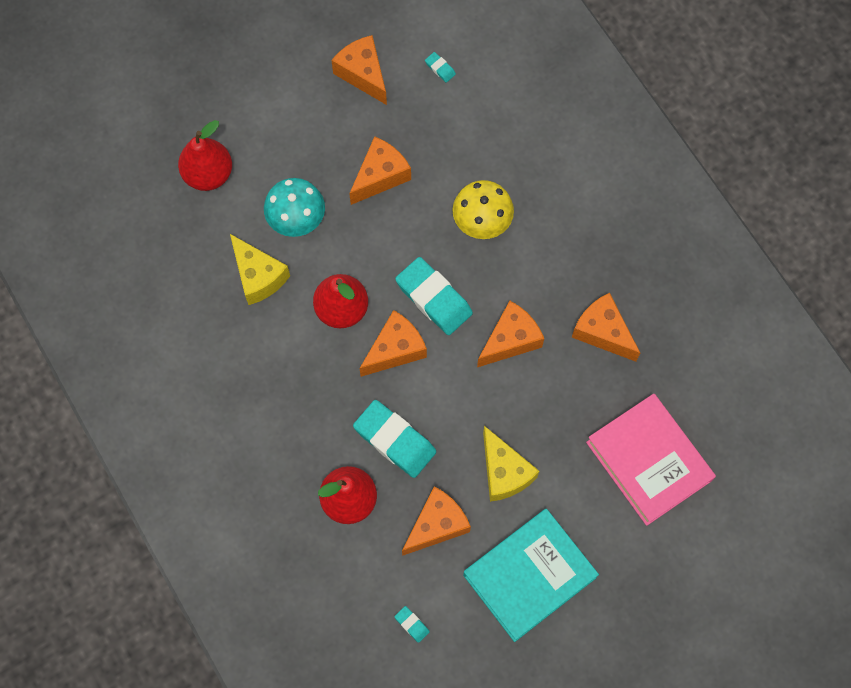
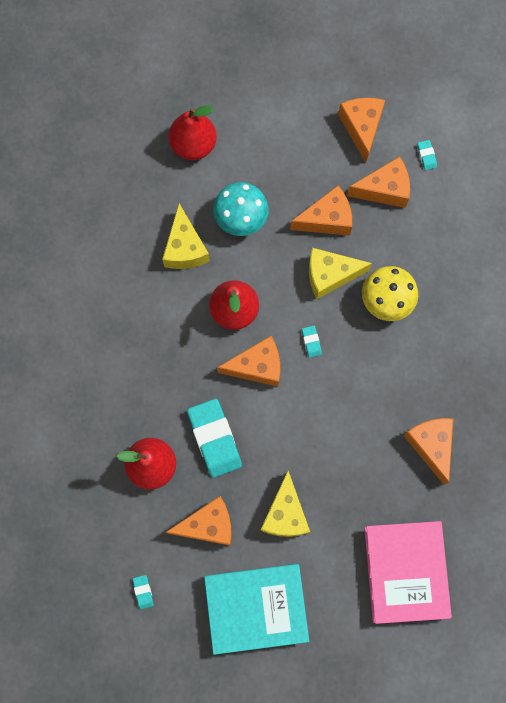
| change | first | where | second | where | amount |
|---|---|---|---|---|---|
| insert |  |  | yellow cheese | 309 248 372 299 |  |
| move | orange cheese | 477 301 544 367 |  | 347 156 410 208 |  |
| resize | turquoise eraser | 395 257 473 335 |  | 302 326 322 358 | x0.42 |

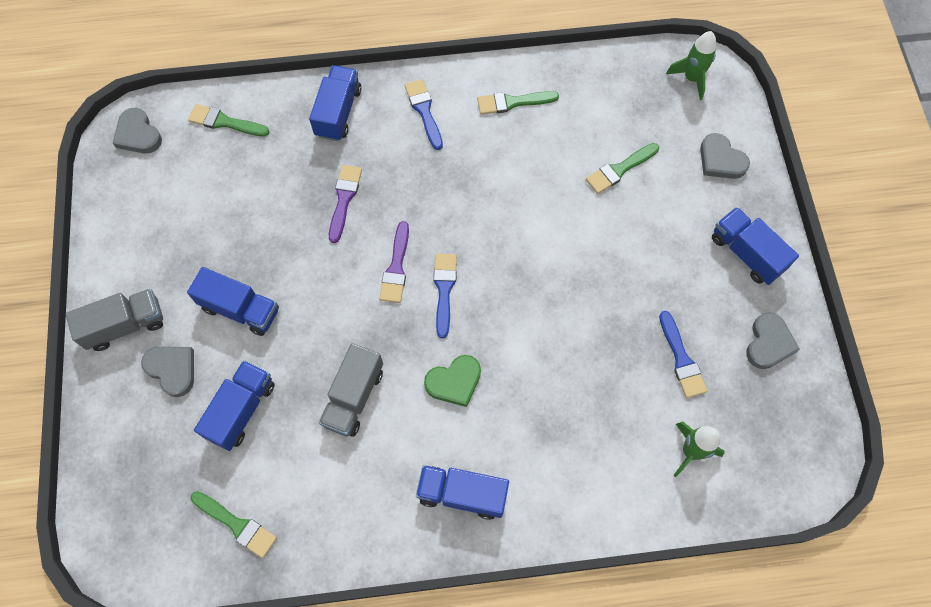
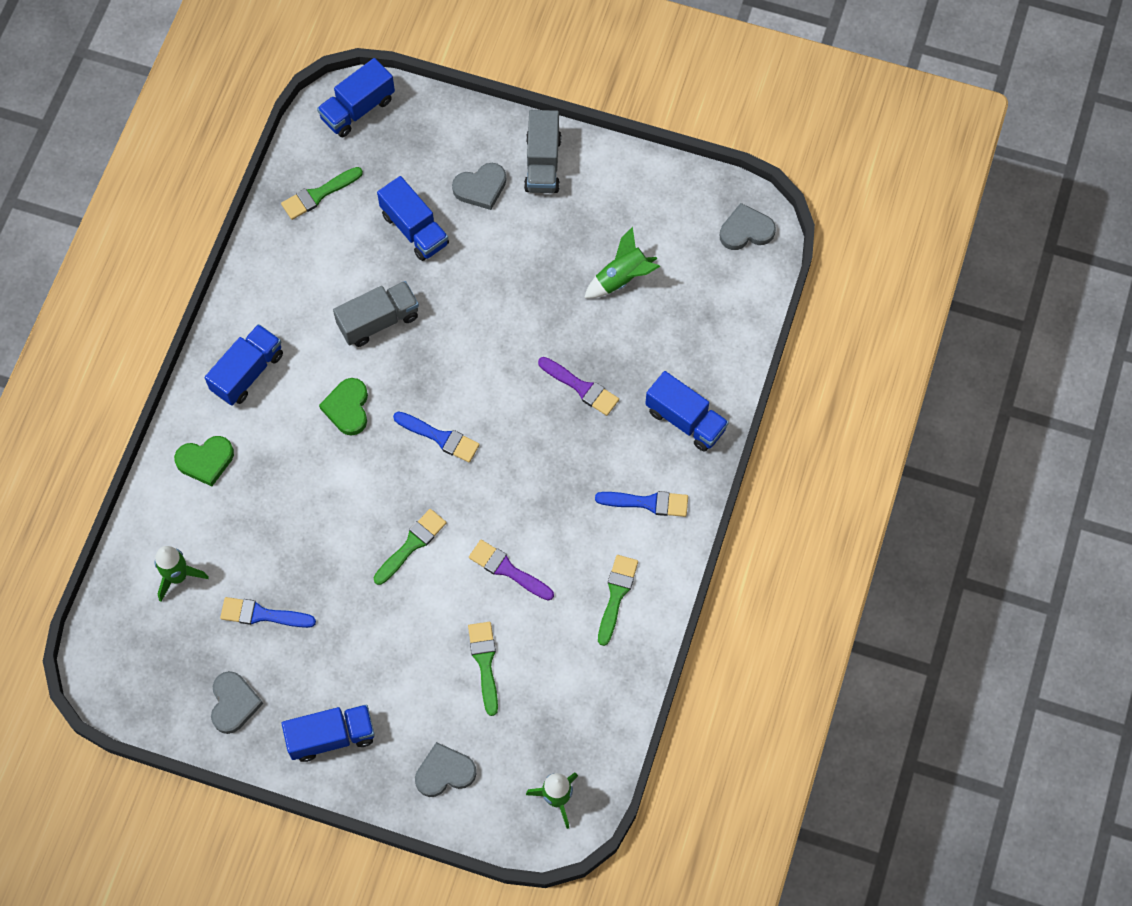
| change | first | where | second | where | amount |
|---|---|---|---|---|---|
| insert |  |  | green heart | 174 436 234 486 |  |
| insert |  |  | green rocket | 584 227 660 298 |  |
| move | blue truck | 187 267 279 336 |  | 317 58 395 137 |  |
| move | green brush | 188 104 269 137 |  | 373 509 446 585 |  |
| move | purple brush | 379 221 409 303 |  | 469 540 554 601 |  |
| rotate | grey truck | 319 343 383 437 |  | 333 281 419 347 | 105 degrees clockwise |
| rotate | grey heart | 746 312 800 369 |  | 211 671 263 734 | 135 degrees counterclockwise |

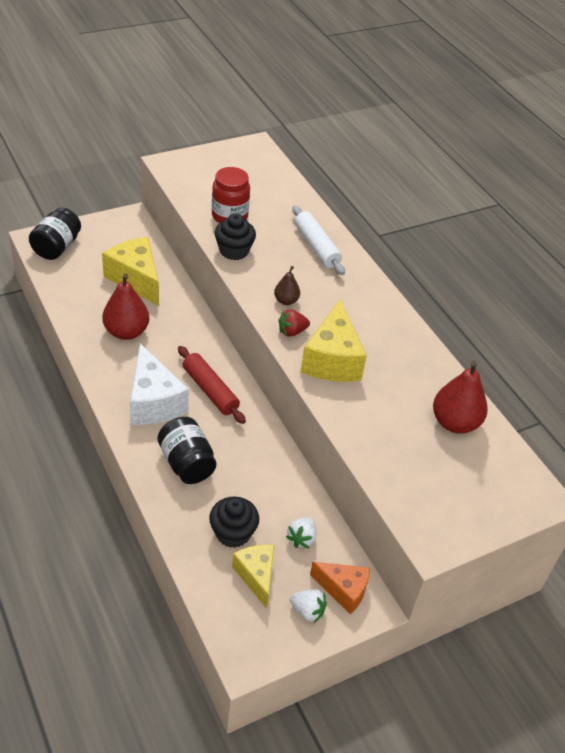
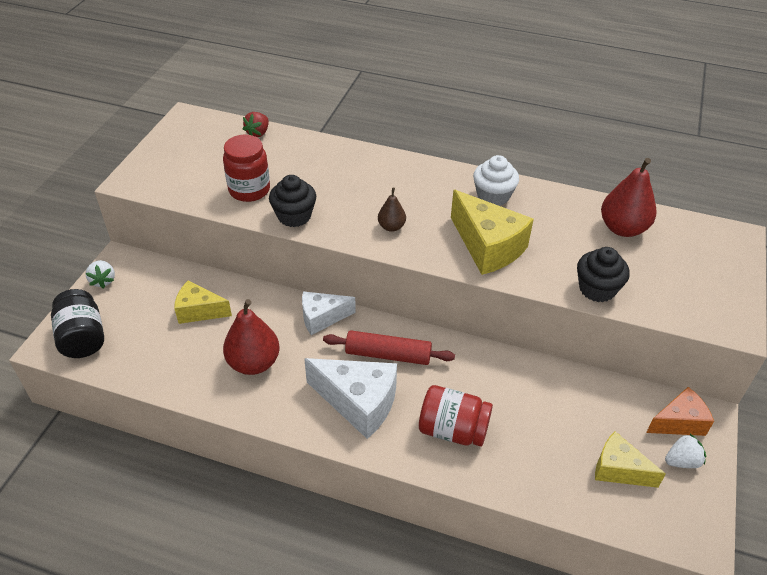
| change | first | where | second | where | amount |
|---|---|---|---|---|---|
| delete | white rolling pin | 293 206 345 275 |  |  |  |
| insert |  |  | white cheese | 302 291 356 335 |  |
| insert |  |  | white cupcake | 473 155 519 206 |  |
| move | black cupcake | 209 497 259 548 |  | 577 247 630 302 |  |
| move | red strawberry | 278 309 310 337 |  | 243 112 269 137 |  |
| move | white strawberry | 286 518 316 548 |  | 85 260 115 289 |  |
| recolor | black jar | 158 417 216 484 | red jar | 419 385 493 447 |  |
| resize | yellow cheese | 102 237 159 306 |  | 174 280 232 324 | x0.63 |

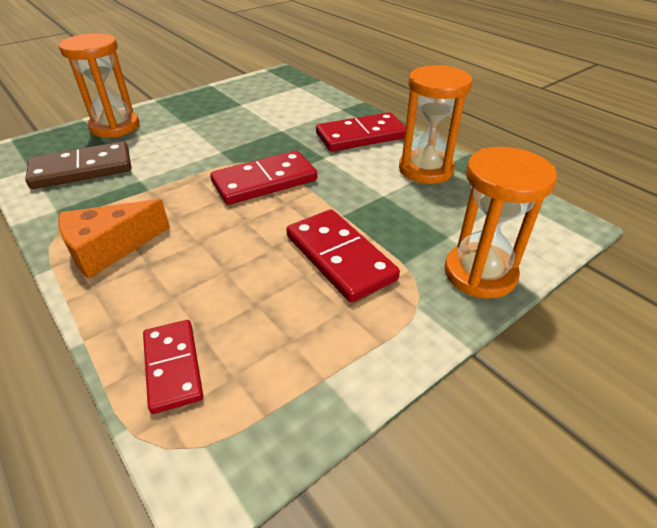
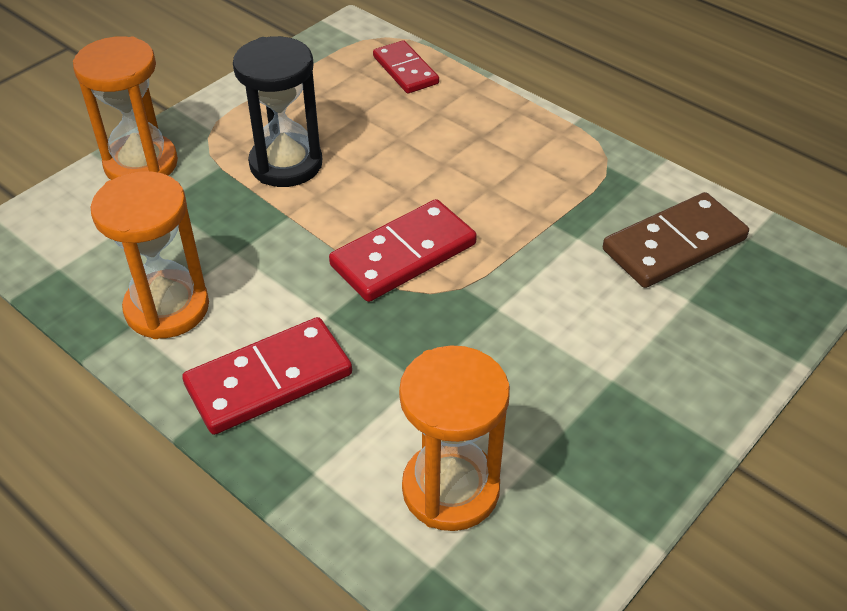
| change | first | where | second | where | amount |
|---|---|---|---|---|---|
| delete | orange cheese | 58 199 170 279 |  |  |  |
| move | orange hourglass | 59 33 139 138 |  | 399 345 510 531 |  |
| replace | red domino | 286 209 400 303 | black hourglass | 233 36 322 187 |  |

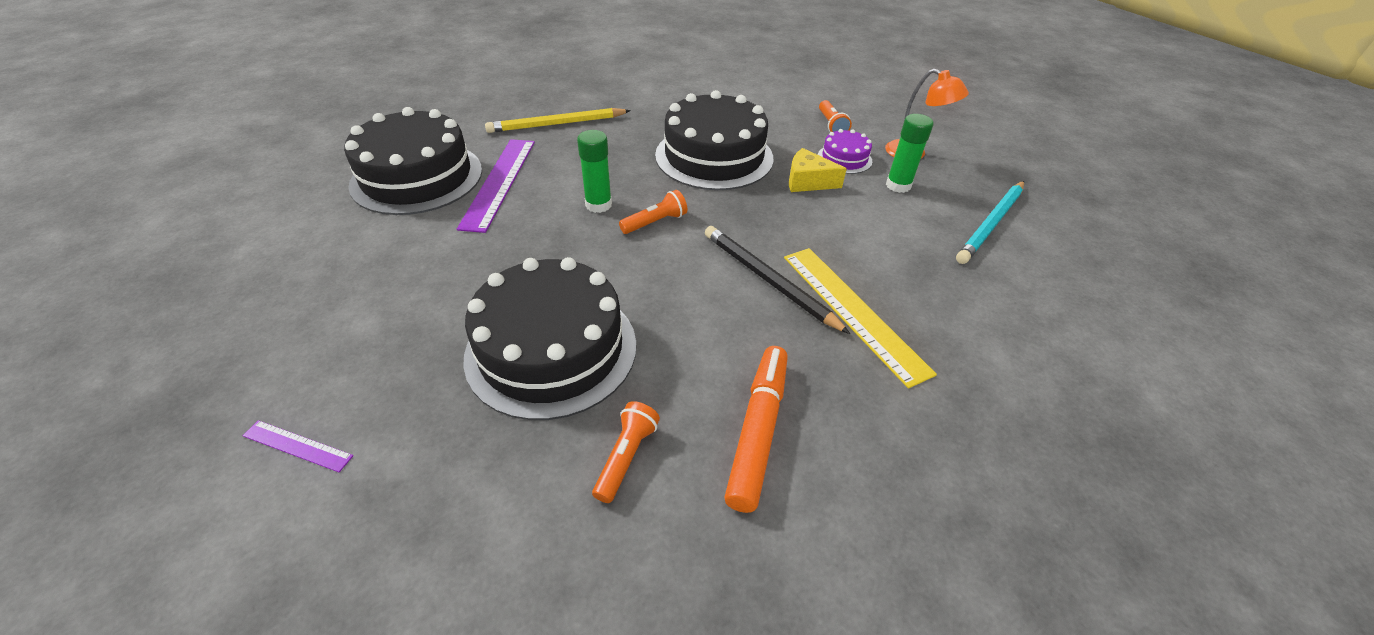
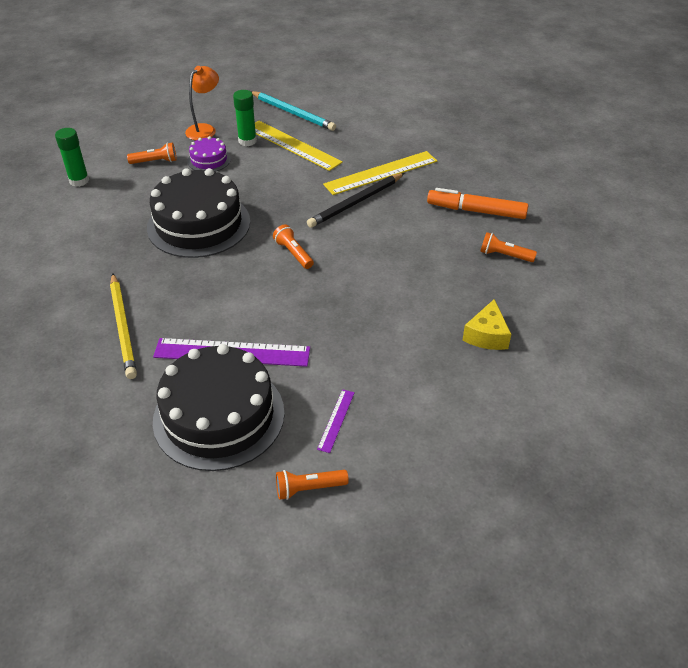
| change | first | where | second | where | amount |
|---|---|---|---|---|---|
| delete | black cake | 463 257 636 420 |  |  |  |
| insert |  |  | yellow ruler | 255 121 343 171 |  |
| insert |  |  | orange flashlight | 276 470 349 500 |  |
| move | purple ruler | 243 420 354 472 |  | 317 389 355 453 |  |
| move | green glue stick | 577 130 612 213 |  | 55 128 89 187 |  |
| move | yellow cheese | 789 148 847 192 |  | 463 299 511 350 |  |

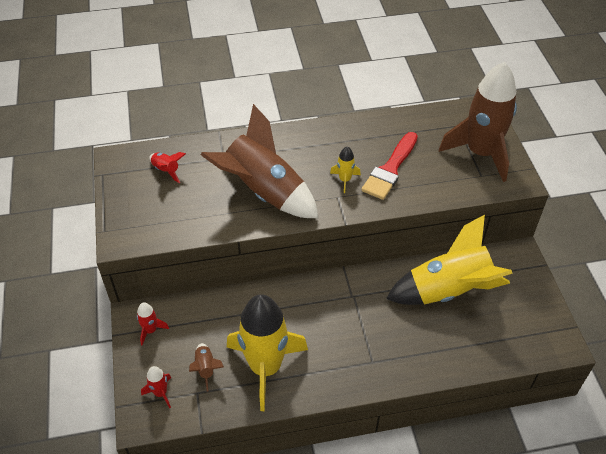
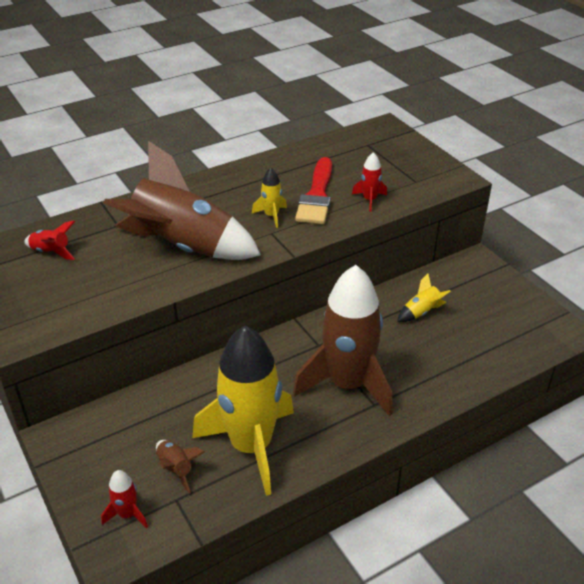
| change | first | where | second | where | amount |
|---|---|---|---|---|---|
| move | red rocket | 137 302 169 345 |  | 352 152 387 212 |  |
| move | brown rocket | 439 62 517 182 |  | 293 265 393 416 |  |
| resize | yellow rocket | 386 215 513 305 |  | 397 274 451 322 | x0.40 |

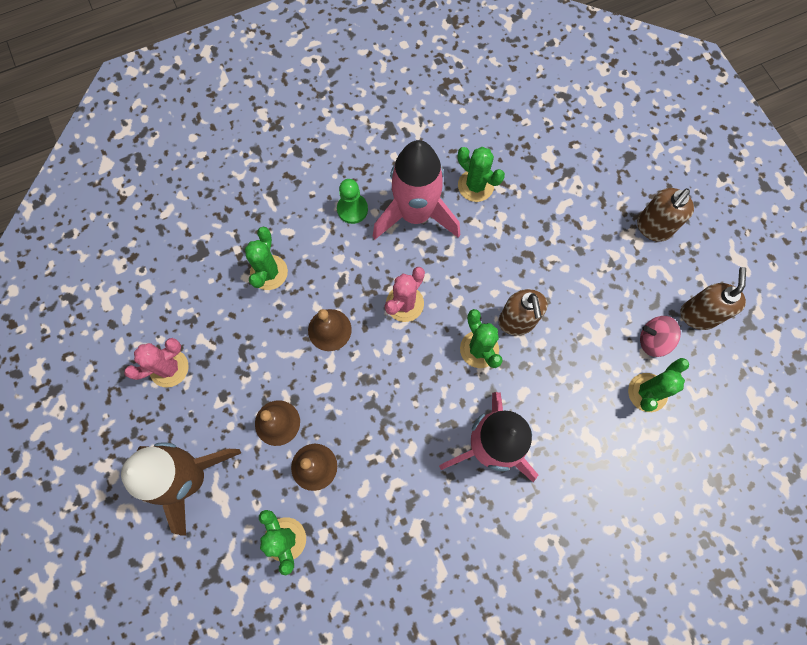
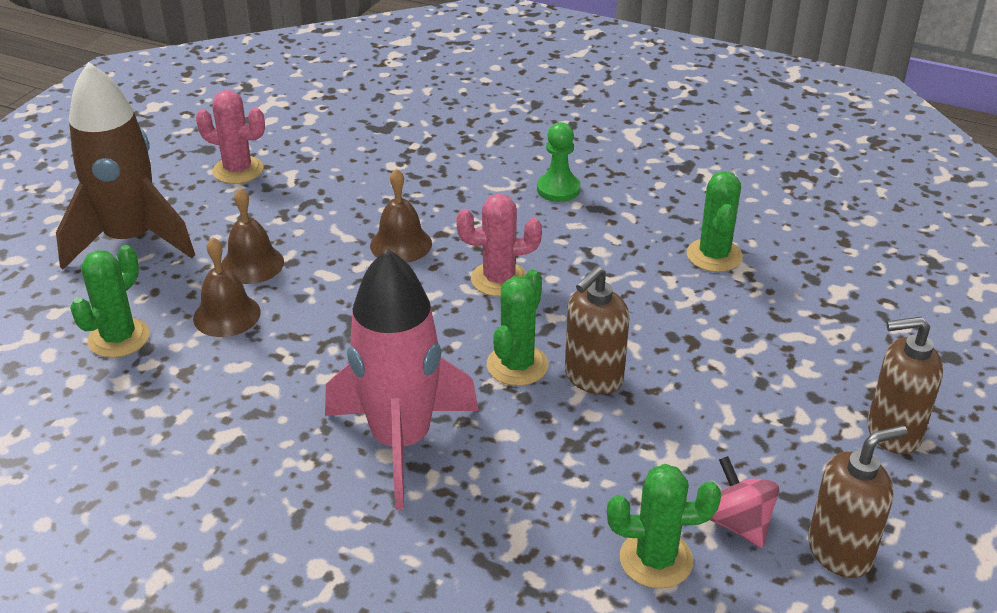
| change | first | where | second | where | amount |
|---|---|---|---|---|---|
| delete | green cactus | 245 227 288 290 |  |  |  |
| delete | pink rocket | 373 140 460 240 |  |  |  |

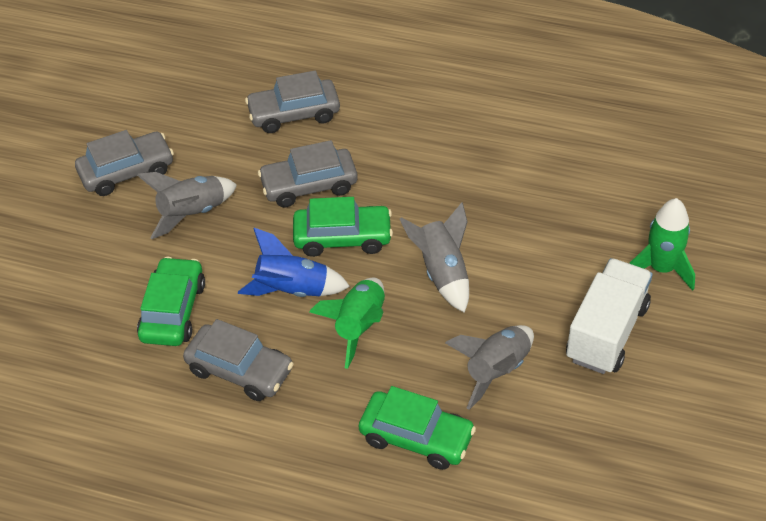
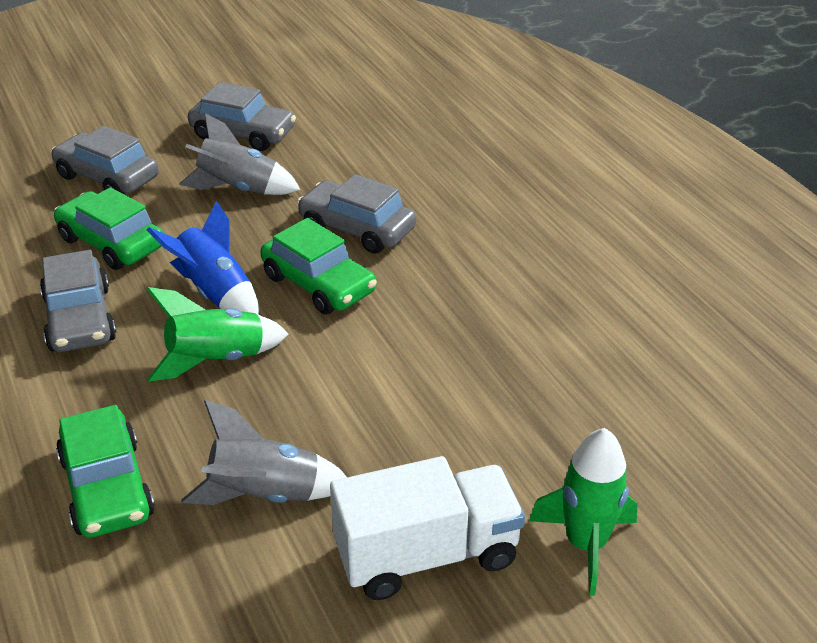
| change | first | where | second | where | amount |
|---|---|---|---|---|---|
| delete | grey rocket | 400 202 469 313 |  |  |  |
| move | grey car | 245 71 340 133 |  | 51 126 159 194 |  |
| rotate | green car | 137 257 205 346 |  | 54 187 163 270 | 105 degrees counterclockwise |

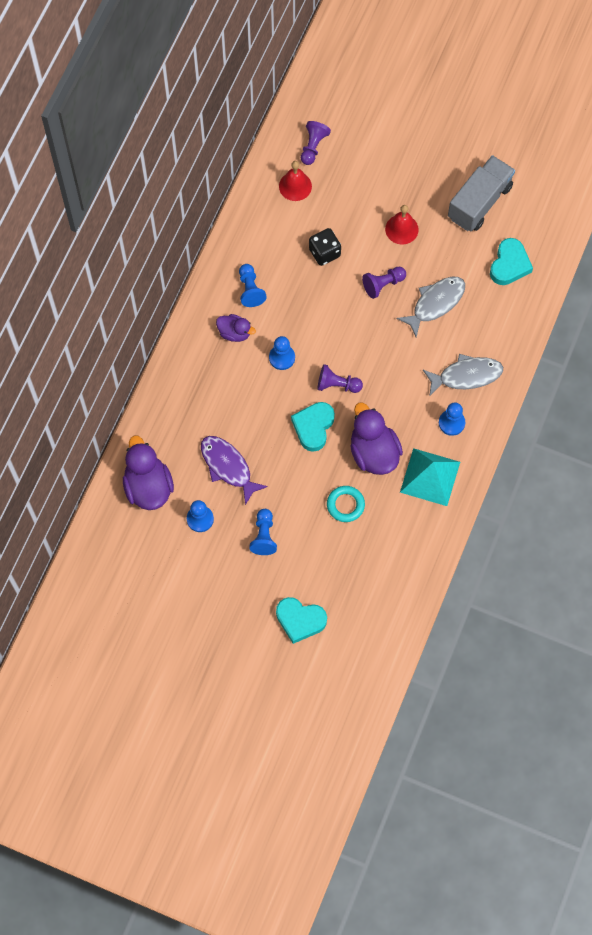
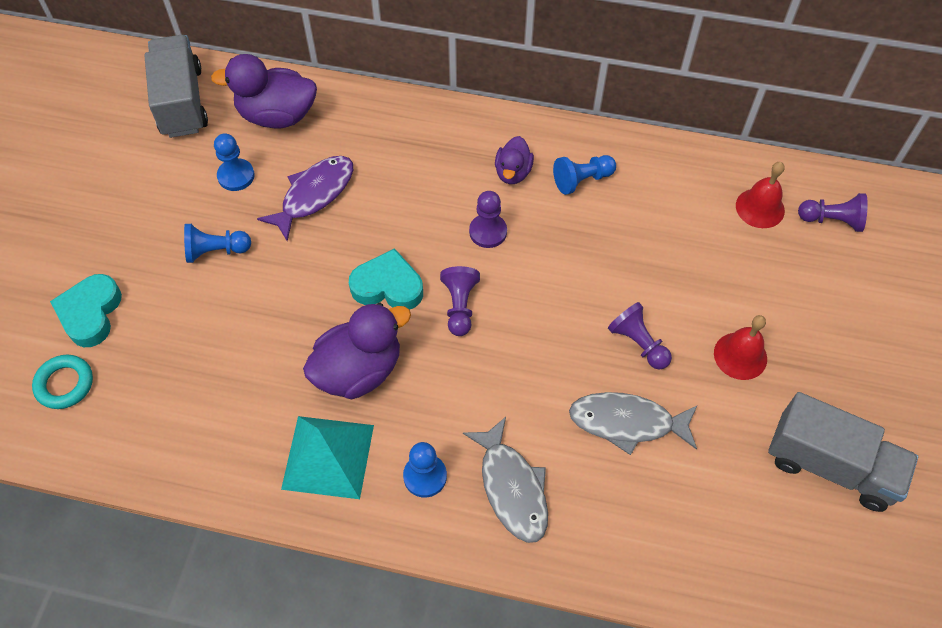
| change | first | where | second | where | amount |
|---|---|---|---|---|---|
| delete | black dice | 309 228 341 266 |  |  |  |
| delete | turquoise heart | 490 238 533 285 |  |  |  |
| insert |  |  | grey truck | 144 35 208 138 |  |
| move | turquoise ring | 327 486 365 522 |  | 32 355 93 409 |  |
| recolor | blue pawn | 269 336 295 370 | purple pawn | 469 191 507 248 |  |
| rotate | purple duck | 123 435 174 510 |  | 211 54 317 128 | 150 degrees counterclockwise |
| rotate | grey fish | 396 277 465 337 |  | 569 392 698 455 | 150 degrees clockwise |

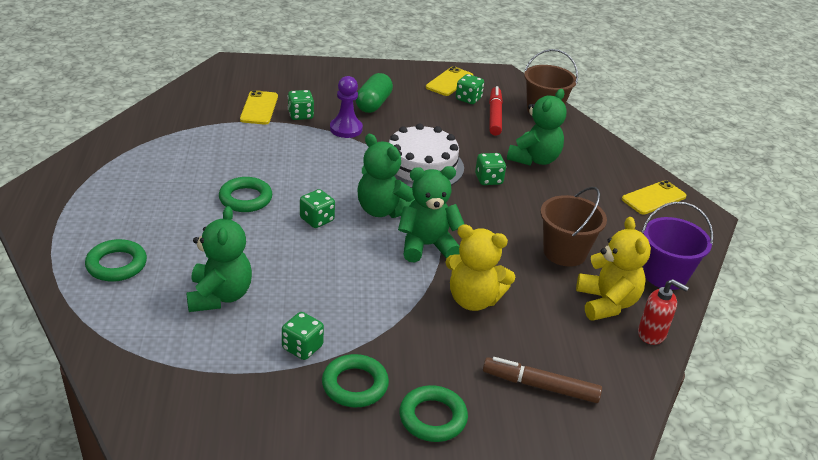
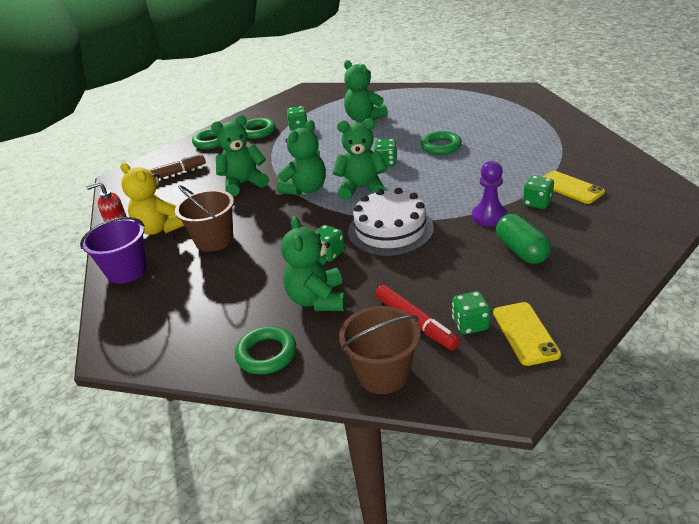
| change | first | where | second | where | amount |
|---|---|---|---|---|---|
| delete | yellow phone | 622 180 686 215 |  |  |  |
| move | green ring | 85 239 147 282 |  | 235 326 296 374 |  |
| recolor | yellow teddy bear | 445 224 515 311 | green teddy bear | 211 115 269 196 |  |

